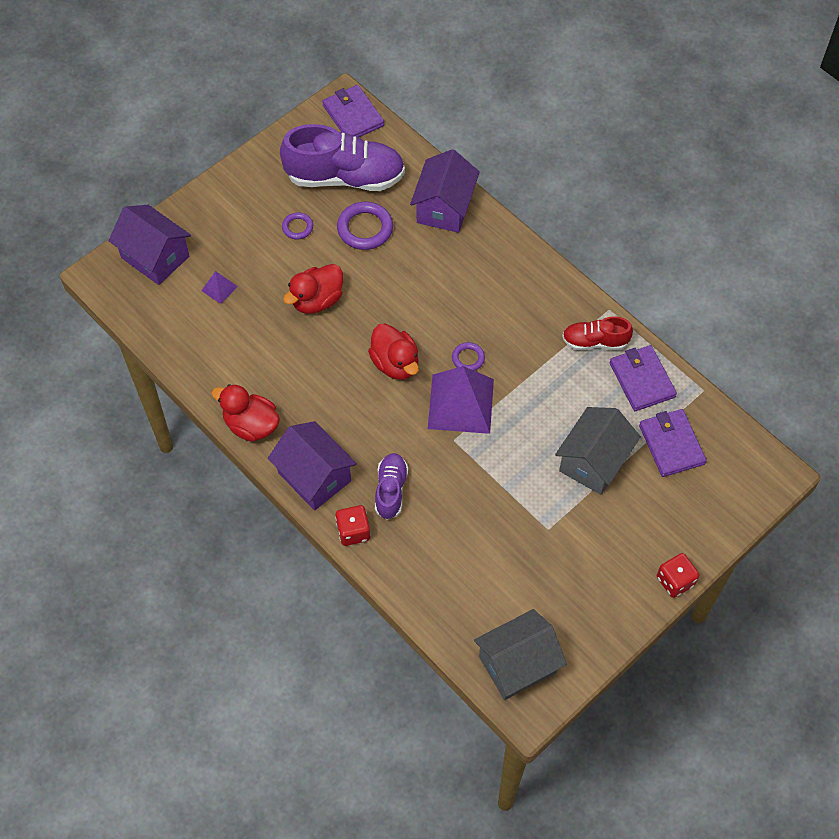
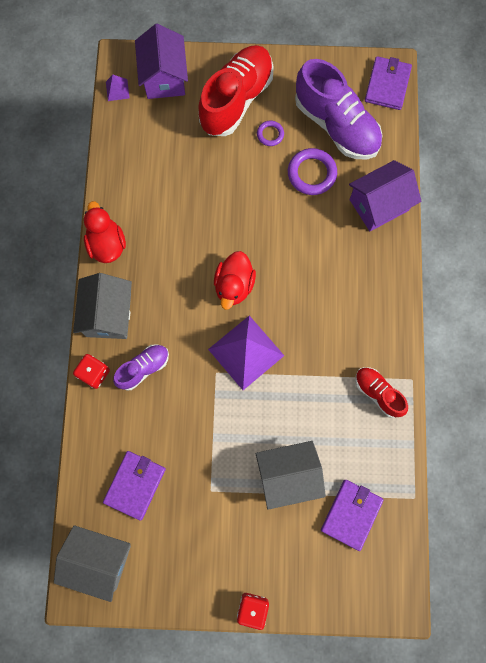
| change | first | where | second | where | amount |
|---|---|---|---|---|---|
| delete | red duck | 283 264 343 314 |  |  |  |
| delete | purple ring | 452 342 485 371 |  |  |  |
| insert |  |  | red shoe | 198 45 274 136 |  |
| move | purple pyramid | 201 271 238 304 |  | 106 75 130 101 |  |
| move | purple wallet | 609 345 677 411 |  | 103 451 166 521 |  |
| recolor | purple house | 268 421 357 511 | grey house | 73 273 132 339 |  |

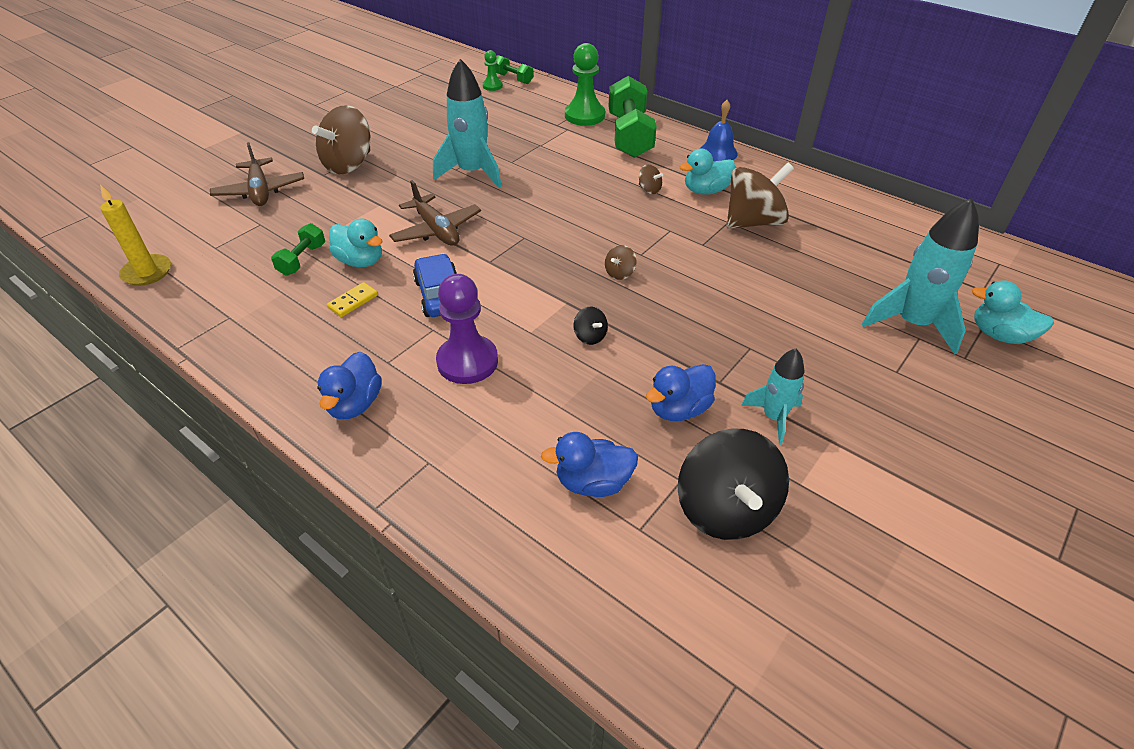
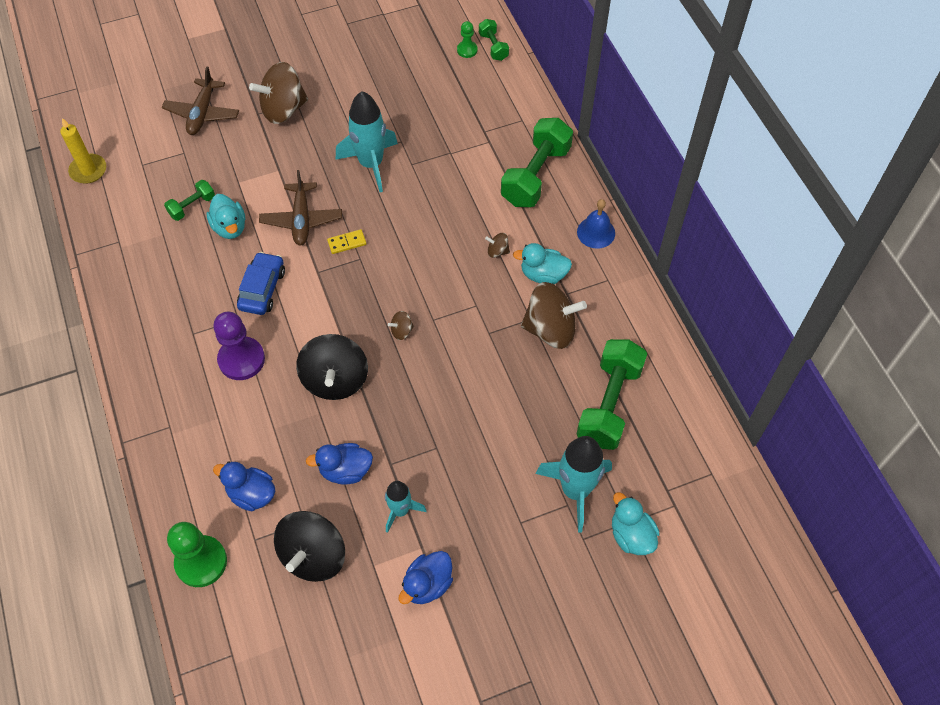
| change | first | where | second | where | amount |
|---|---|---|---|---|---|
| insert |  |  | green dumbbell | 577 339 647 450 |  |
| move | blue duck | 317 352 382 419 |  | 398 551 453 604 |  |
| move | yellow domino | 327 282 378 317 |  | 327 229 366 254 |  |
| move | green pawn | 565 43 605 126 |  | 167 522 227 587 |  |
| rotate | brown spinning top | 639 164 663 194 |  | 485 233 510 258 | 120 degrees clockwise |
| resize | black spinning top | 573 307 608 345 |  | 296 334 368 400 | x2.33 |

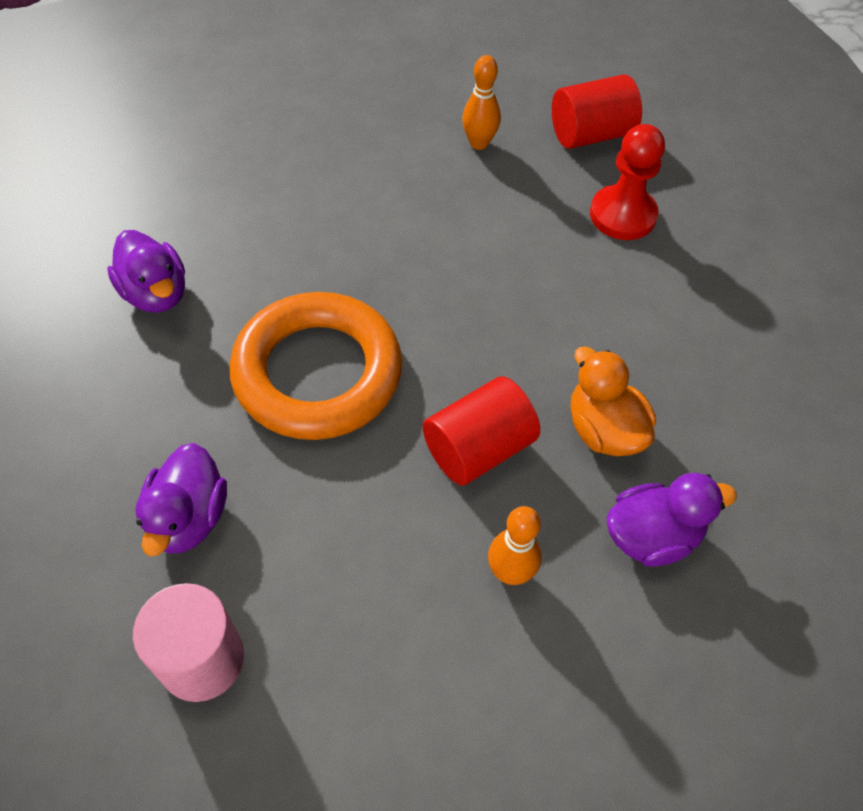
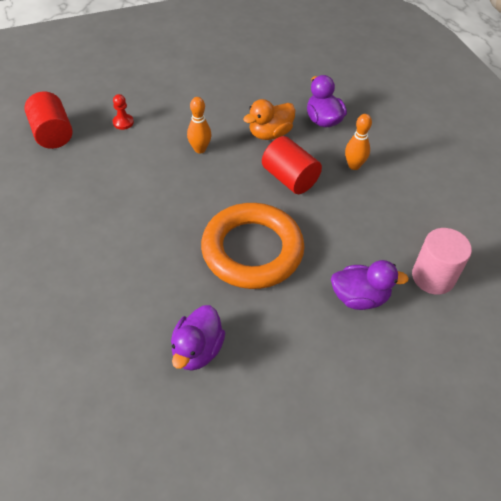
| change | first | where | second | where | amount |
|---|---|---|---|---|---|
| move | orange bowling pin | 462 55 501 150 |  | 187 97 211 154 |  |
| rotate | purple duck | 107 230 185 313 |  | 171 305 225 371 | 150 degrees clockwise |
| resize | red pawn | 590 124 665 240 |  | 113 94 134 130 | x0.53 |

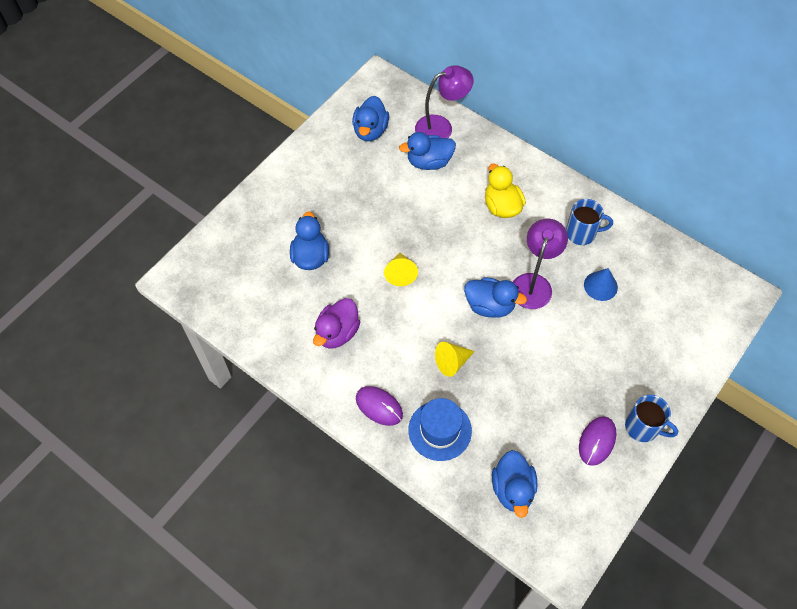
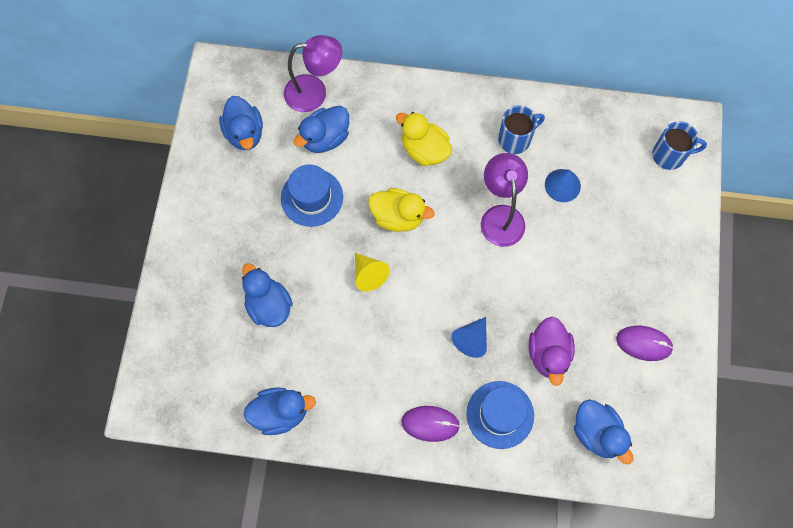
| change | first | where | second | where | amount |
|---|---|---|---|---|---|
| insert |  |  | blue hat | 281 164 343 227 |  |
| insert |  |  | yellow duck | 368 188 434 232 |  |
| move | purple duck | 313 298 360 349 |  | 529 317 575 386 |  |
| move | blue duck | 464 277 527 318 |  | 243 387 316 435 |  |
| move | blue mug | 625 395 678 442 |  | 652 121 707 170 |  |
| recolor | yellow cone | 435 342 475 377 | blue cone | 451 317 487 358 |  |
| rotate | purple lamp | 415 65 474 138 |  | 284 35 342 112 | 45 degrees clockwise |
| rotate | purple mouse | 579 416 616 466 |  | 616 326 674 361 | 75 degrees counterclockwise |

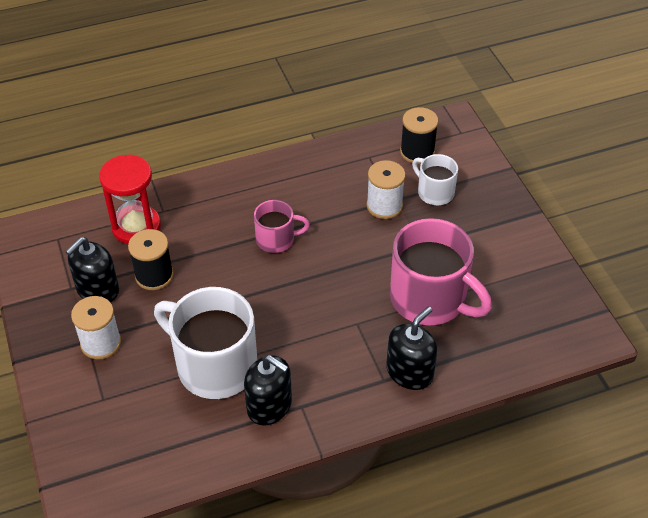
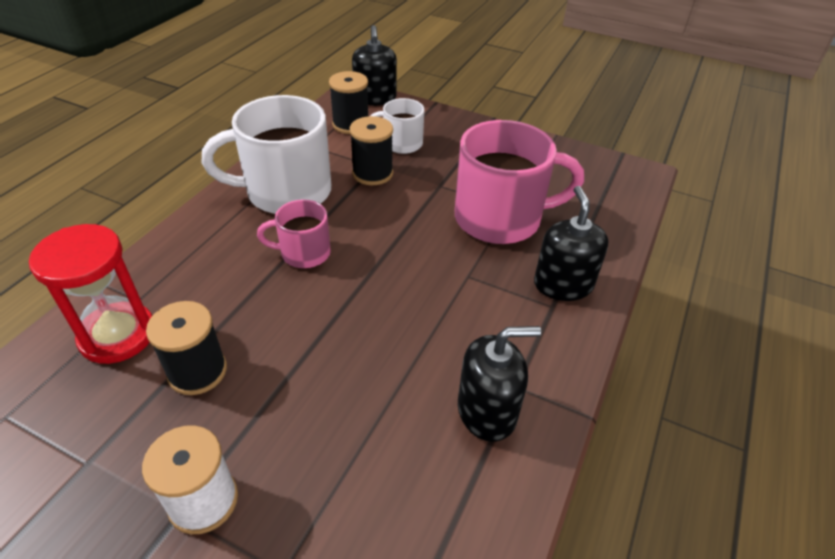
| change | first | where | second | where | amount |
|---|---|---|---|---|---|
| move | black soap dispenser | 65 237 119 302 |  | 352 25 397 106 |  |
| move | white mug | 154 287 257 399 |  | 202 95 331 214 |  |
| recolor | white spool | 366 160 406 219 | black spool | 350 116 393 185 |  |
| rotate | pink mug | 254 200 310 253 |  | 257 200 331 268 | 135 degrees counterclockwise |

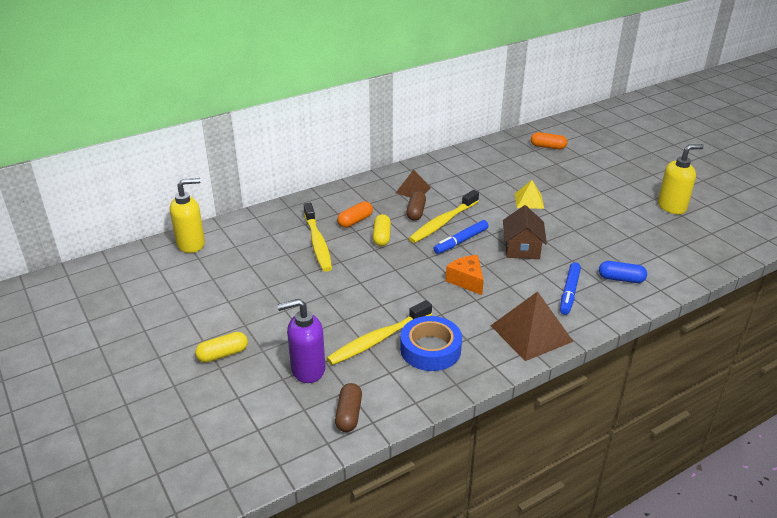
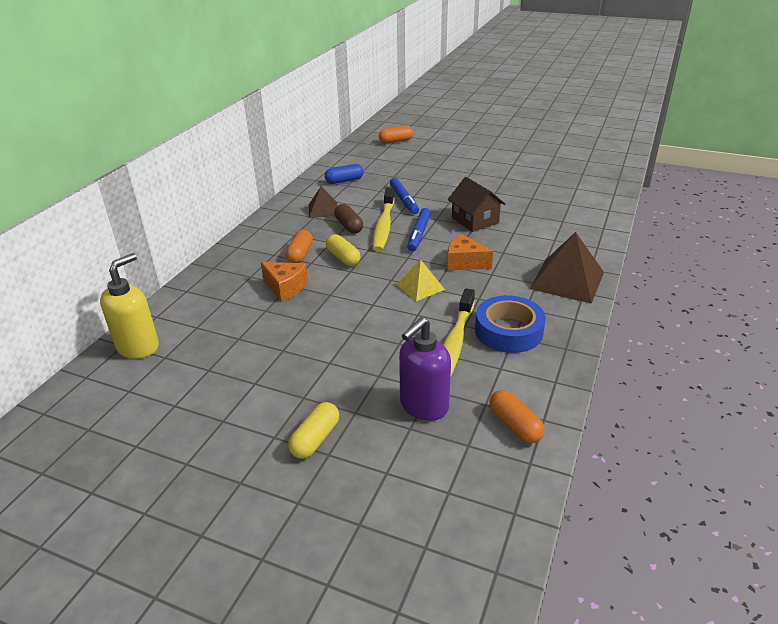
| change | first | where | second | where | amount |
|---|---|---|---|---|---|
| delete | yellow soap dispenser | 658 144 704 214 |  |  |  |
| move | yellow pyramid | 515 180 544 209 |  | 396 260 445 301 |  |
| move | blue marker | 560 263 581 315 |  | 390 178 419 214 |  |
| move | blue capsule | 599 261 647 283 |  | 325 164 364 184 |  |
| replace | yellow toothbrush | 304 203 332 272 | orange cheese | 261 262 308 302 |  |
| recolor | brown capsule | 335 383 362 432 | orange capsule | 489 390 545 443 |  |

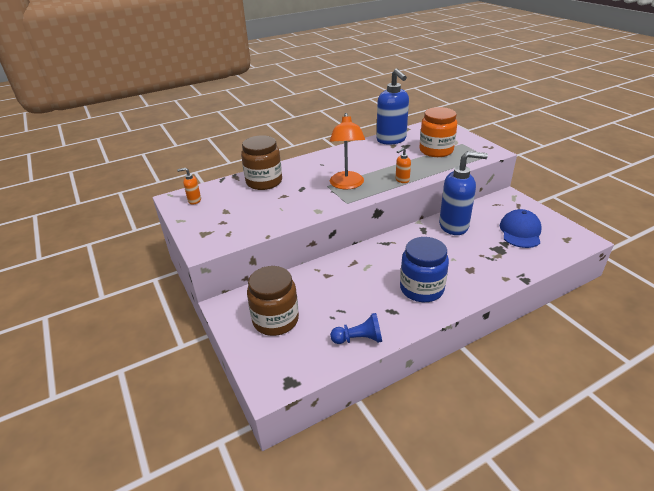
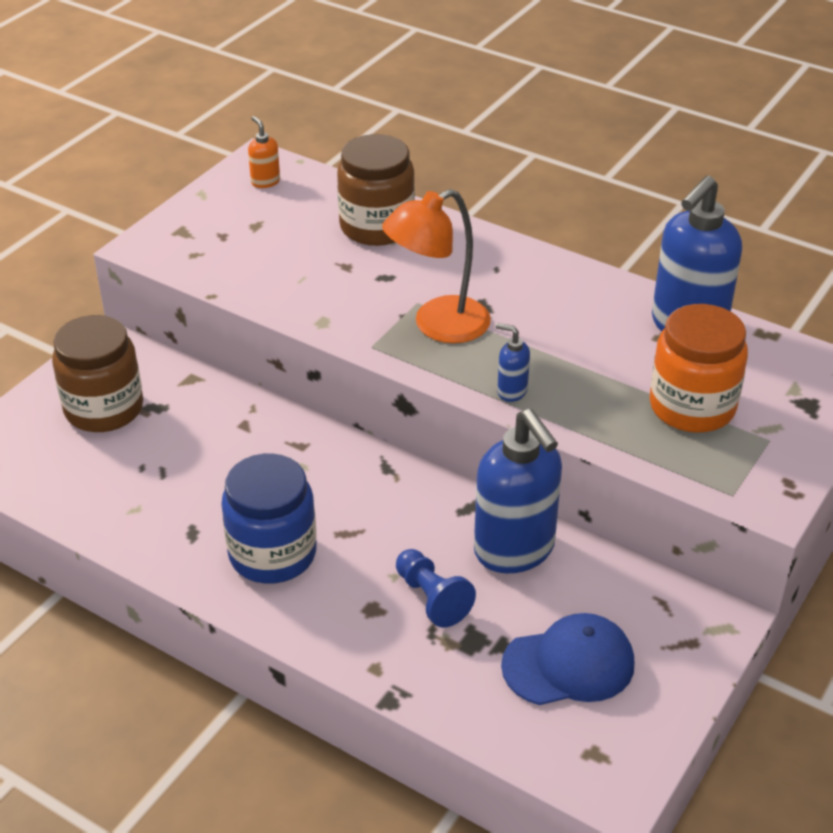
| change | first | where | second | where | amount |
|---|---|---|---|---|---|
| move | blue pawn | 330 313 382 344 |  | 396 549 476 628 |  |
| recolor | orange soap dispenser | 396 148 411 183 | blue soap dispenser | 496 323 530 402 |  |

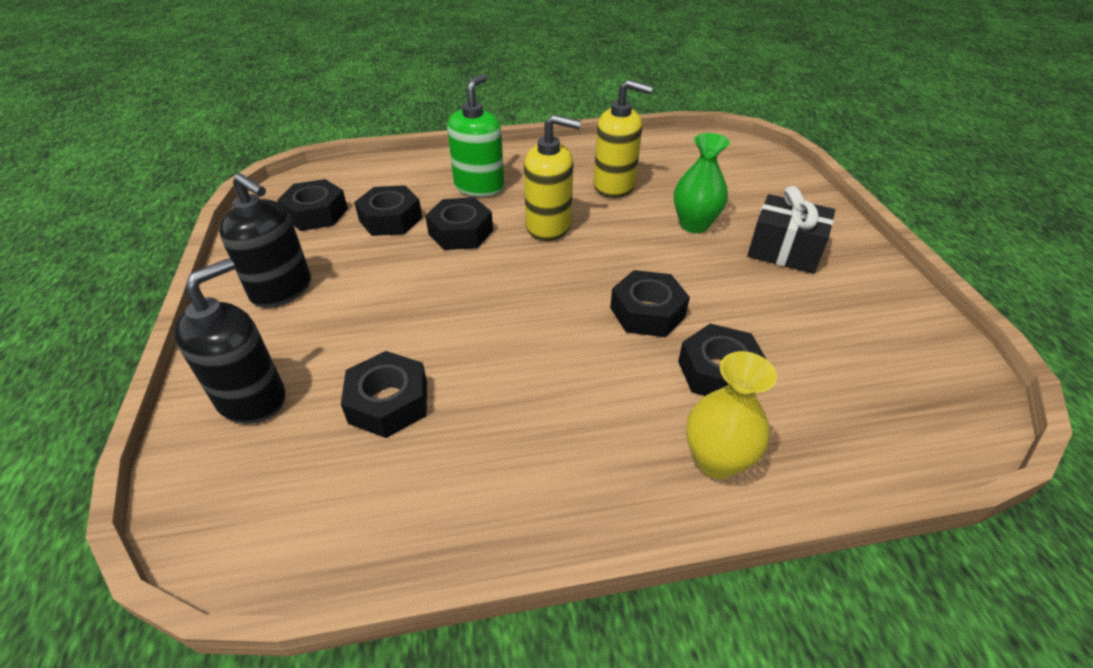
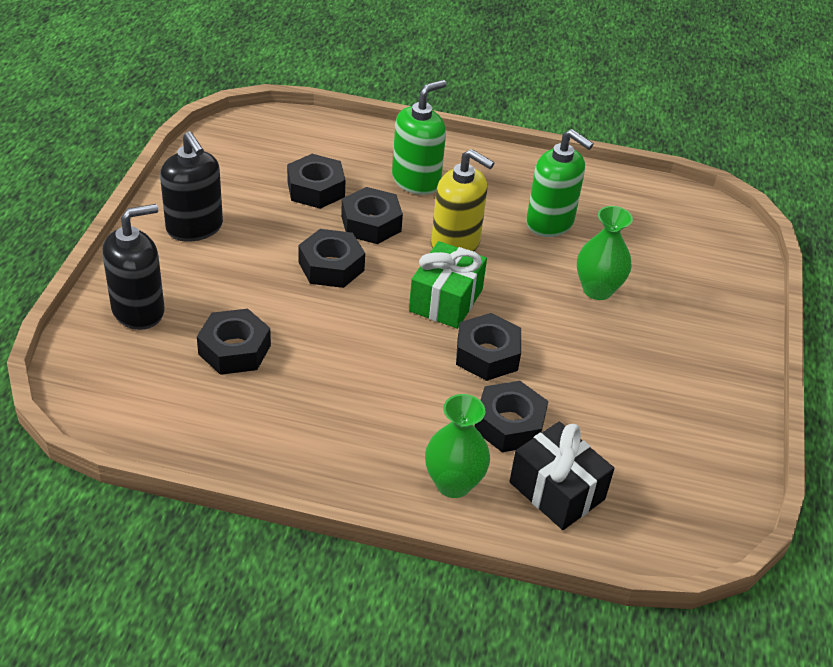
| change | first | where | second | where | amount |
|---|---|---|---|---|---|
| insert |  |  | green gift | 409 241 487 329 |  |
| move | black nut | 277 179 348 231 |  | 298 229 365 288 |  |
| move | black gift | 747 186 835 274 |  | 509 422 614 530 |  |
| recolor | yellow soap dispenser | 594 80 653 198 | green soap dispenser | 526 129 594 237 |  |
| recolor | yellow vase | 686 351 777 479 | green vase | 425 394 490 498 |  |

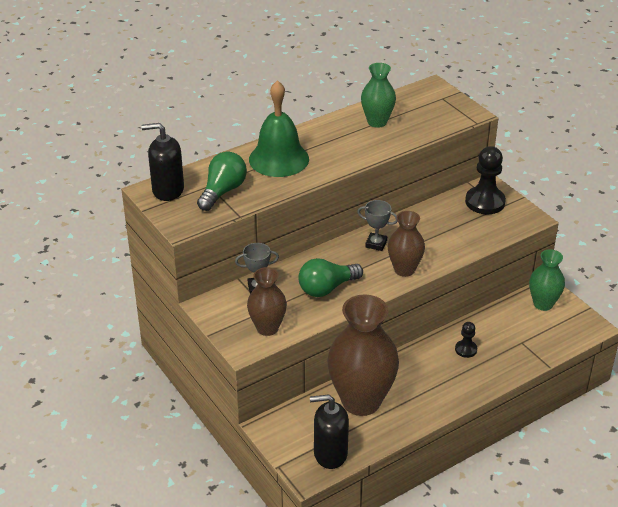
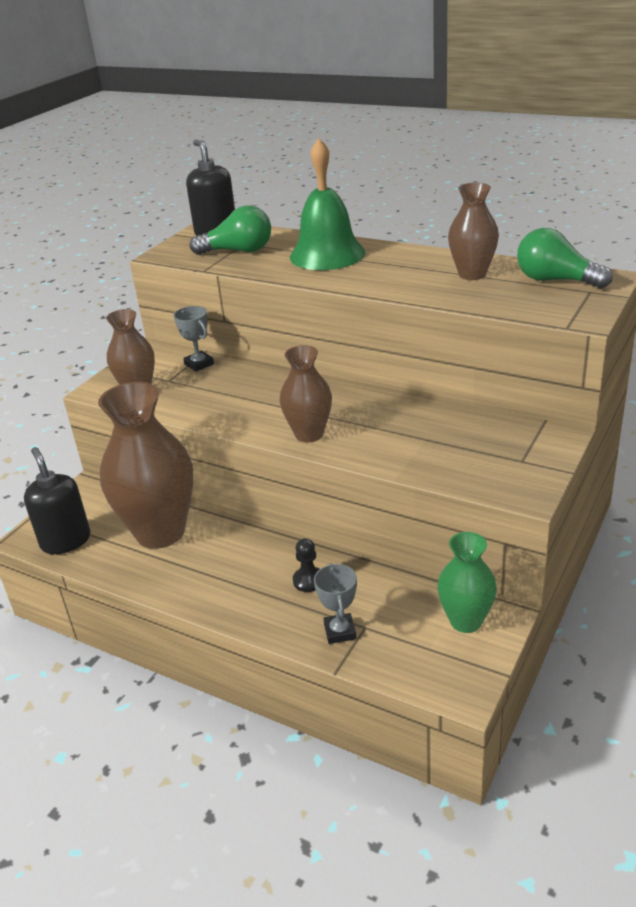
| change | first | where | second | where | amount |
|---|---|---|---|---|---|
| delete | black pawn | 465 146 506 214 |  |  |  |
| move | green light bulb | 298 258 363 297 |  | 517 228 612 289 |  |
| move | grey trophy | 357 200 398 251 |  | 314 563 357 644 |  |
| recolor | green vase | 361 63 396 128 | brown vase | 448 183 499 280 |  |

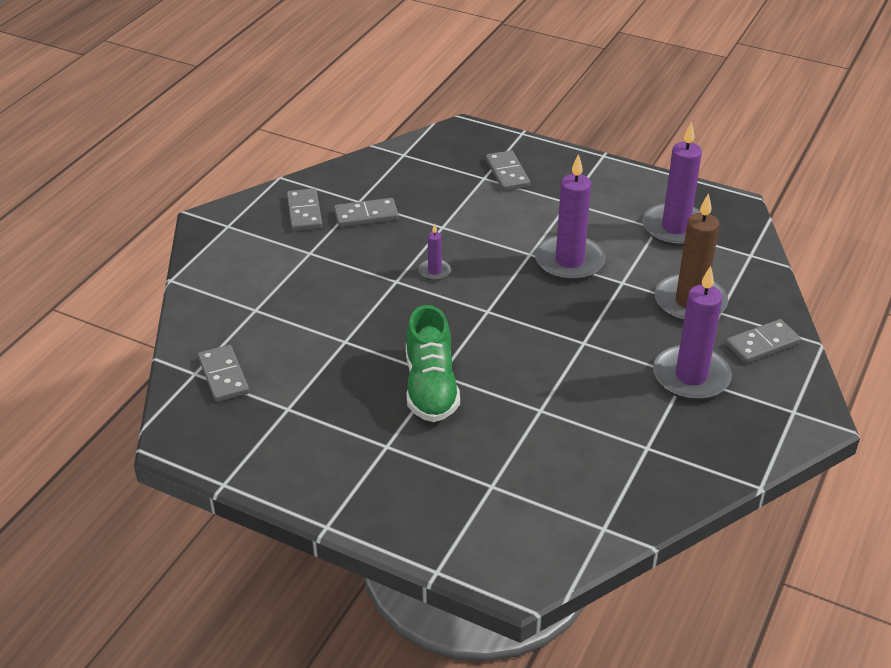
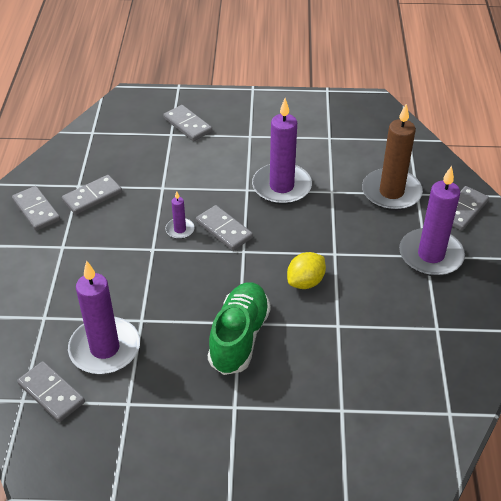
| change | first | where | second | where | amount |
|---|---|---|---|---|---|
| insert |  |  | grey domino | 196 205 253 251 |  |
| insert |  |  | yellow lemon | 287 252 326 289 |  |
| move | purple candle | 642 122 702 246 |  | 68 261 140 374 |  |
| rotate | green shoe | 406 305 460 422 |  | 208 282 270 375 | 135 degrees counterclockwise |

